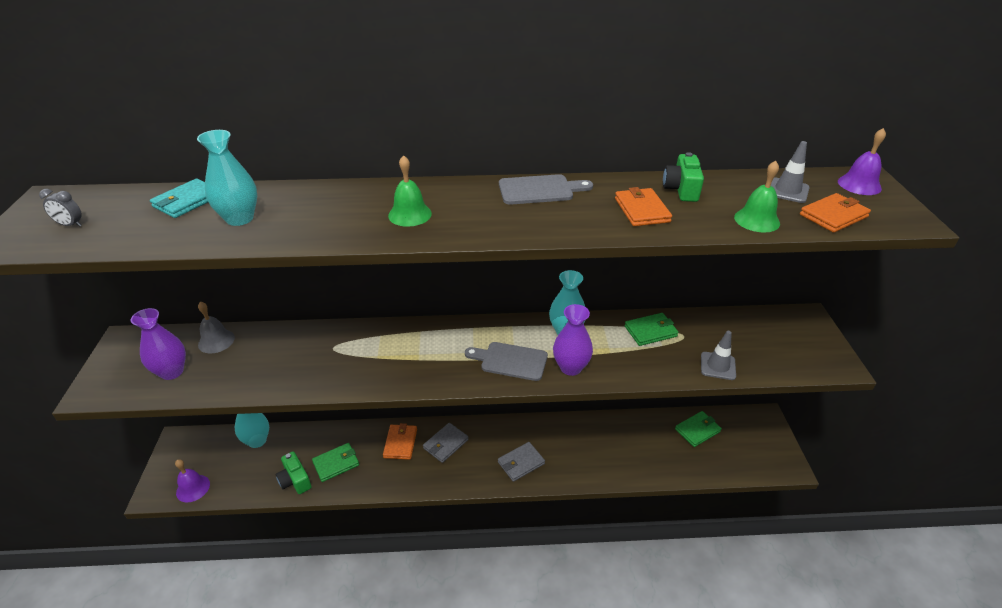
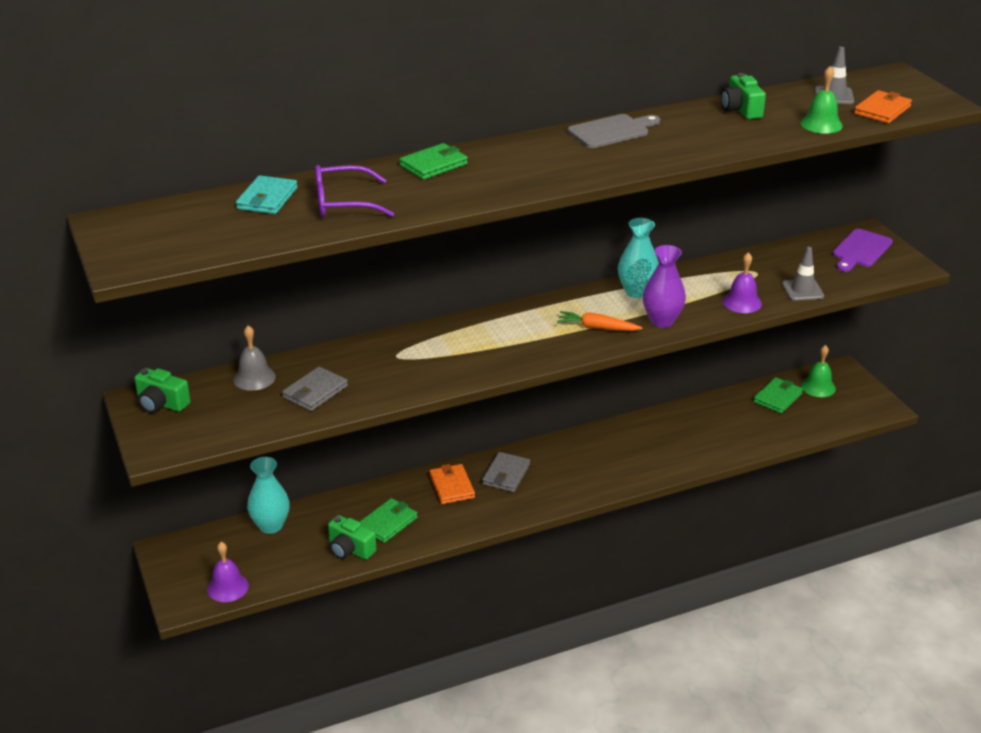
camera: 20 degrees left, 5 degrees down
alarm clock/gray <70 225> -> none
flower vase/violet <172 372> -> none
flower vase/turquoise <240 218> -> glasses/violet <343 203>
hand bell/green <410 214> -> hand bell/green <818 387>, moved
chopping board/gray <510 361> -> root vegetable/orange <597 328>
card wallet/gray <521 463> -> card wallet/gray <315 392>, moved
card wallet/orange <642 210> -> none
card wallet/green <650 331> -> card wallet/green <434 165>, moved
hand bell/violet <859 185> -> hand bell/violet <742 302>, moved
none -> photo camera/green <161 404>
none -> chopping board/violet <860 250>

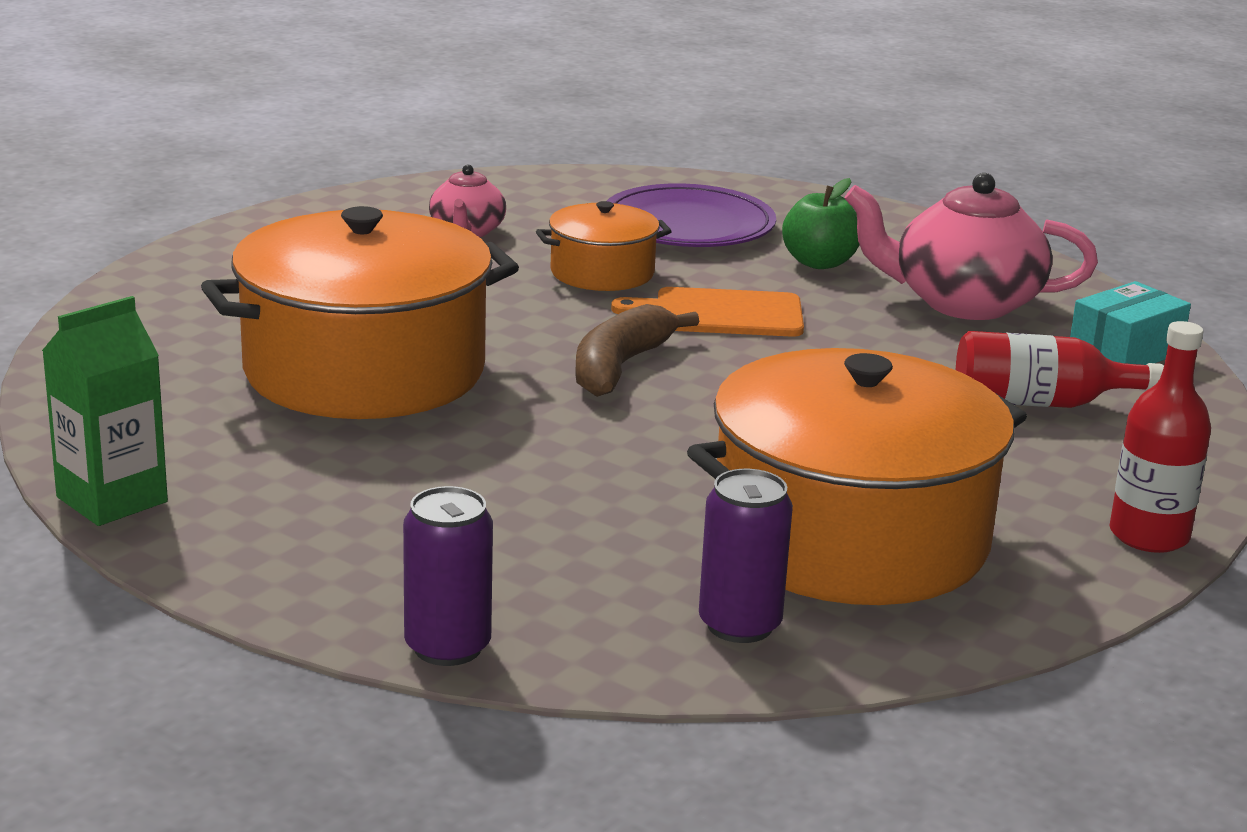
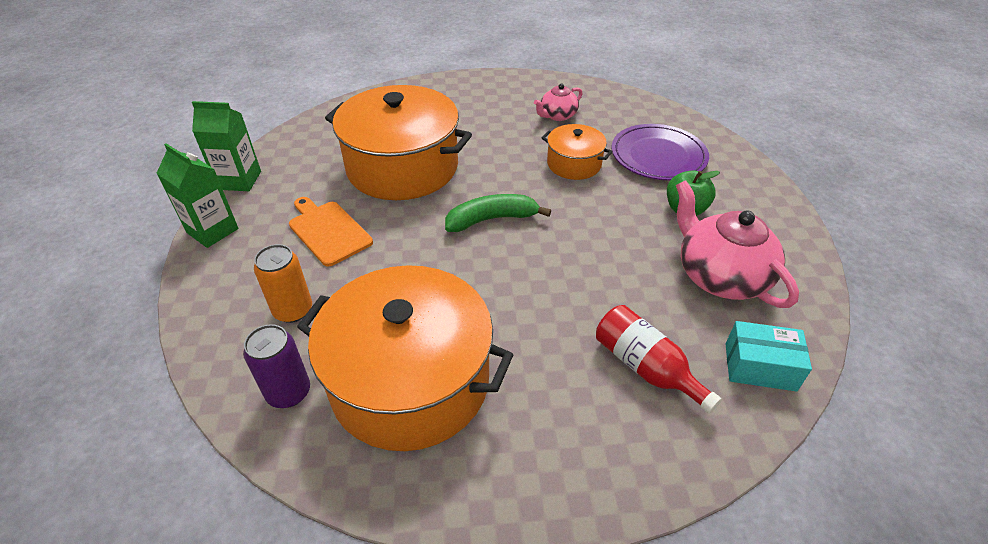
camera: 50 degrees right, 20 degrees up
can/violet <447 647> -> none
toy banana/dark brown <620 367> -> toy banana/green <492 219>
chopping board/orange <720 314> -> chopping board/orange <328 231>, moved
drink bottle/crimson <1149 535> -> none
none -> milk carton/green <212 231>
none -> can/orange <293 310>

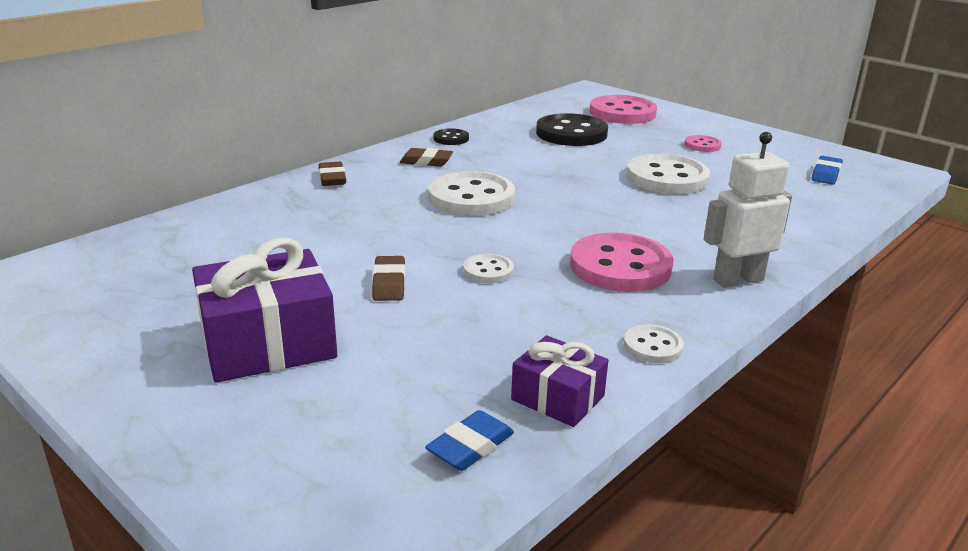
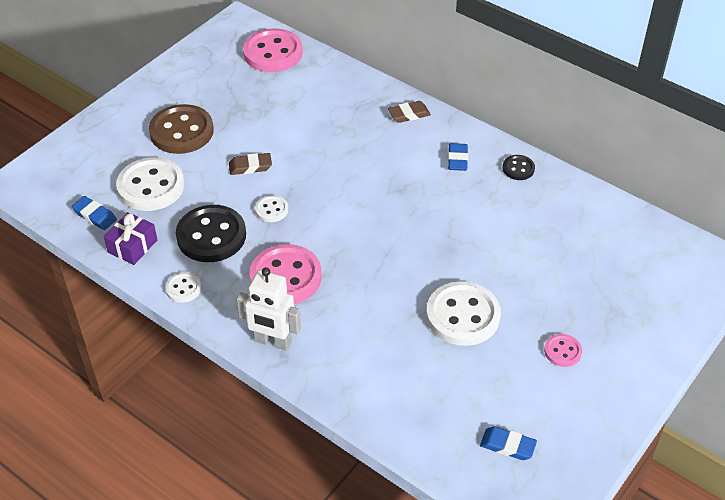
camera: 85 degrees right, 20 degrees up
wrapped gift/violet <268 343> -> shirt button/dark brown <181 131>
pencil eraser/dark brown <426 162> -> pencil eraser/royal blue <457 159>
shirt button/snow-white <471 198> -> shirt button/snow-white <151 186>, moved
shirt button/jet-black <571 133> -> shirt button/jet-black <211 236>, moved
shirt button/pink <622 113> -> shirt button/pink <273 53>, moved
robot/snow-white <737 280> -> robot/snow-white <272 342>, 135 degrees clockwise

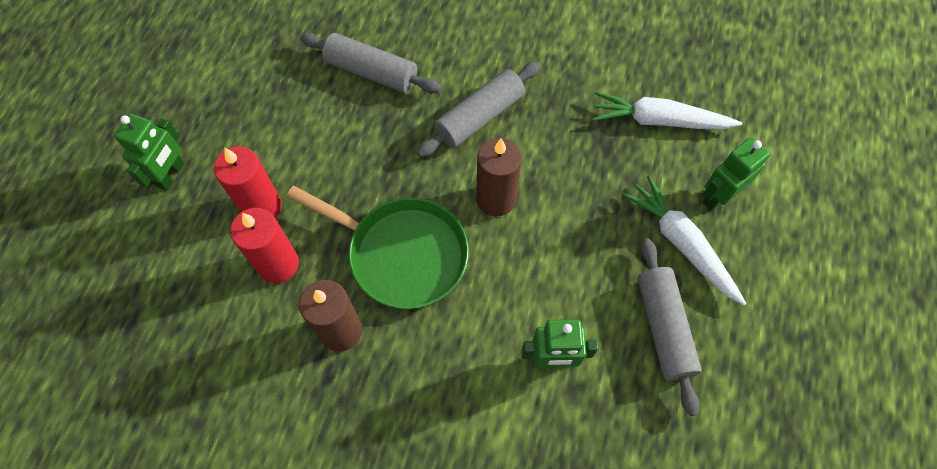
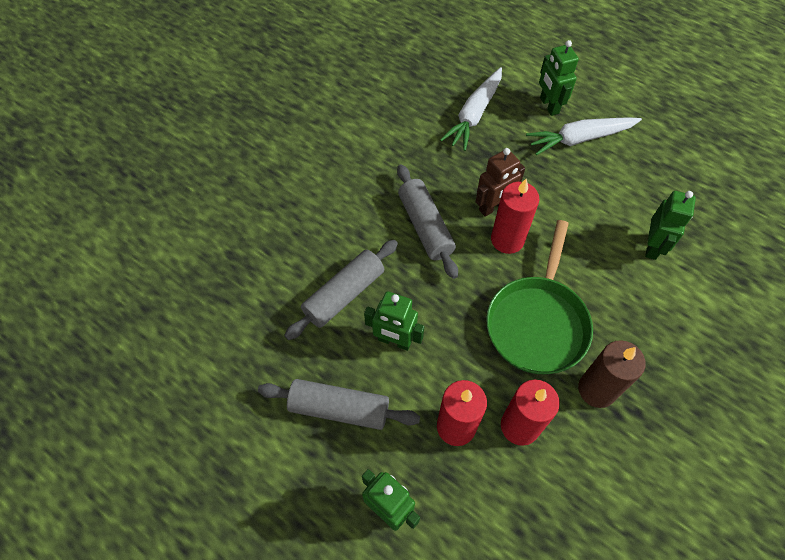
camera: 70 degrees left, 5 degrees down
frying pan/green <401 254> -> frying pan/green <537 322>, 150 degrees clockwise
wax candle/dark brown <496 199> -> wax candle/crimson <507 240>
rolling pin/gray <663 328> -> rolling pin/gray <339 409>, moved
none -> robot/green <394 341>
none -> robot/dark brown <493 207>

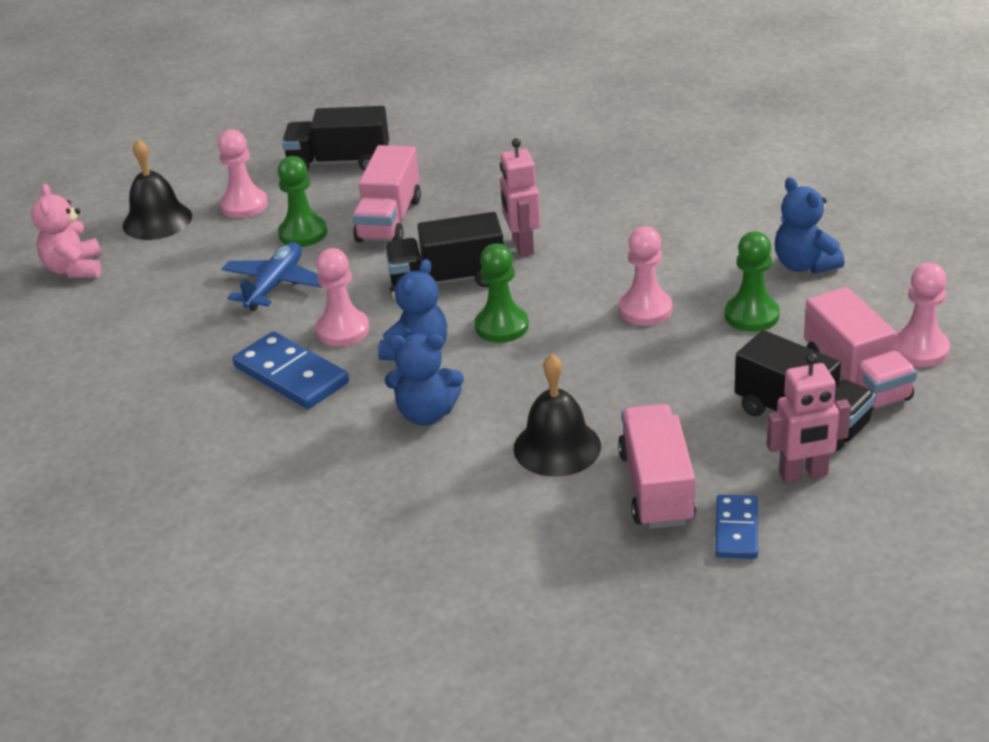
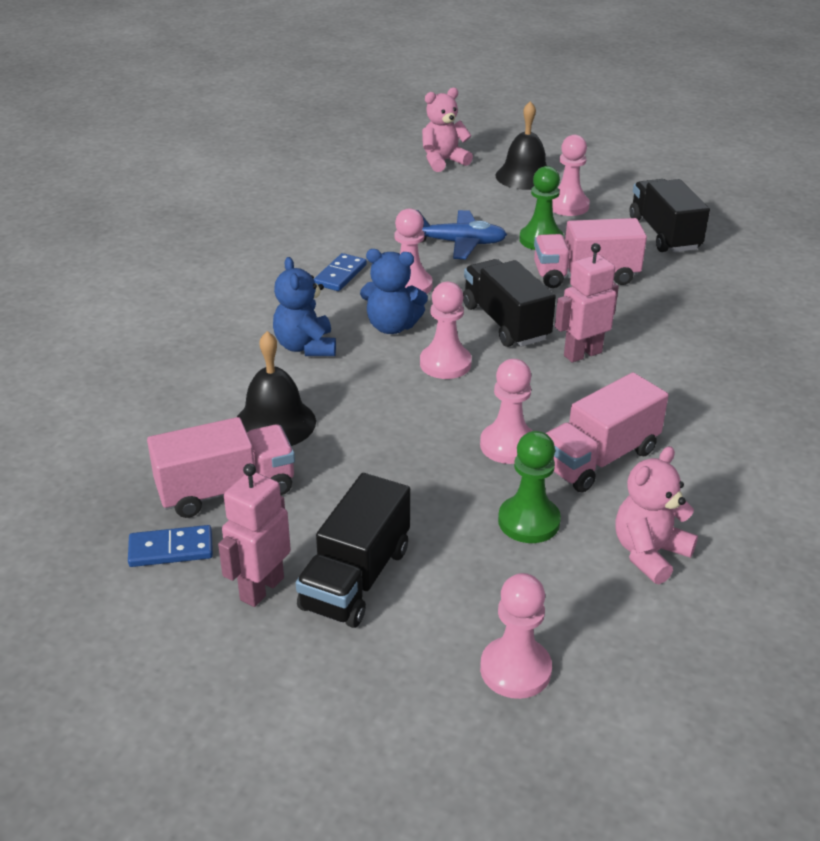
camera: 70 degrees right, 0 degrees up
domino/royal blue <291 375> -> domino/royal blue <340 275>, x0.62
pawn/green <501 326> -> pawn/pink <445 364>
robot/pink <803 474> -> robot/pink <261 588>, 60 degrees clockwise
teddy/royal blue <804 265> -> teddy/pink <649 553>
lorry/pink <856 378> -> lorry/pink <599 459>, moved

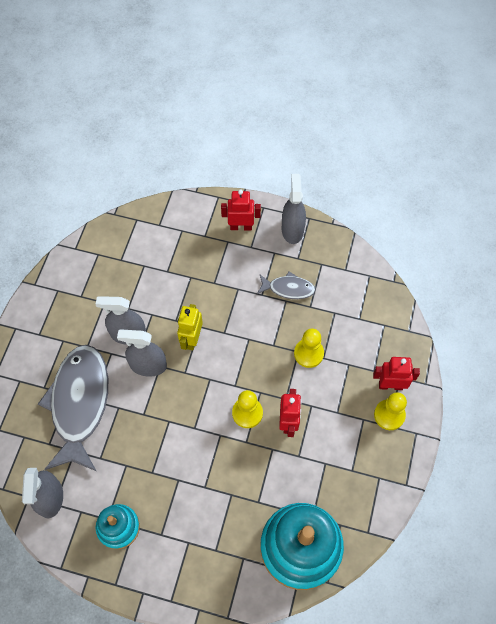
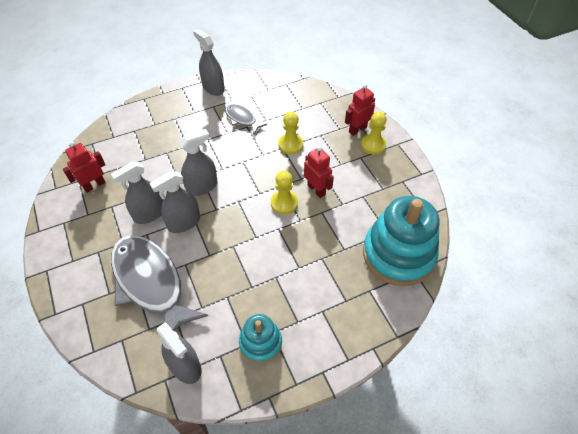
camera: 40 degrees left, 10 degrees down
robot/golden <191 339> -> sprayer/gray <202 186>
robot/crimson <241 227> -> robot/crimson <94 185>, moved
toy fish/gray <288 288> -> toy fish/gray <242 119>, 105 degrees counterclockwise

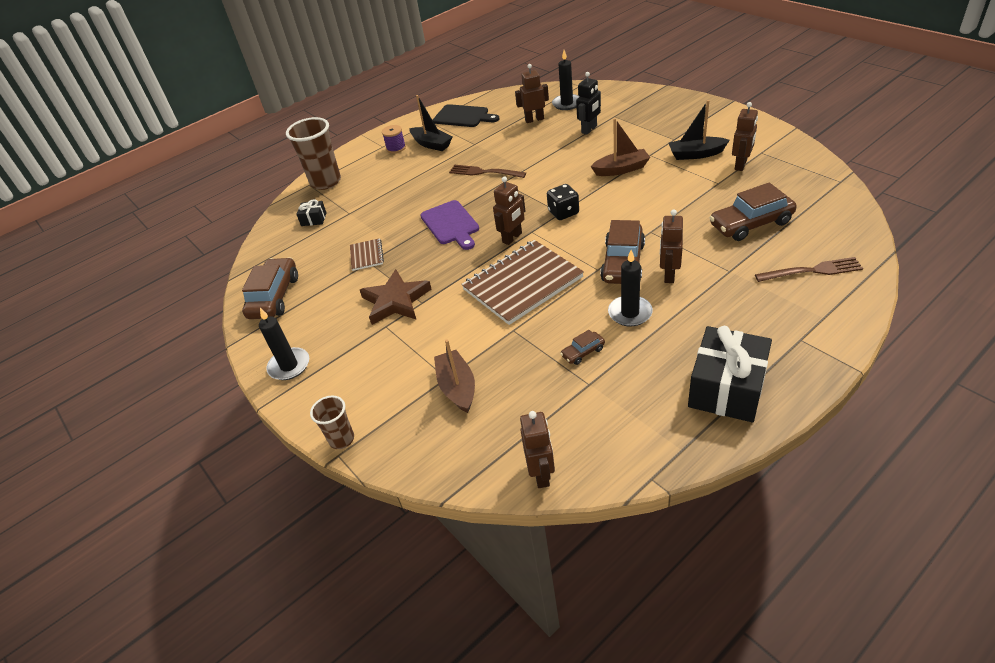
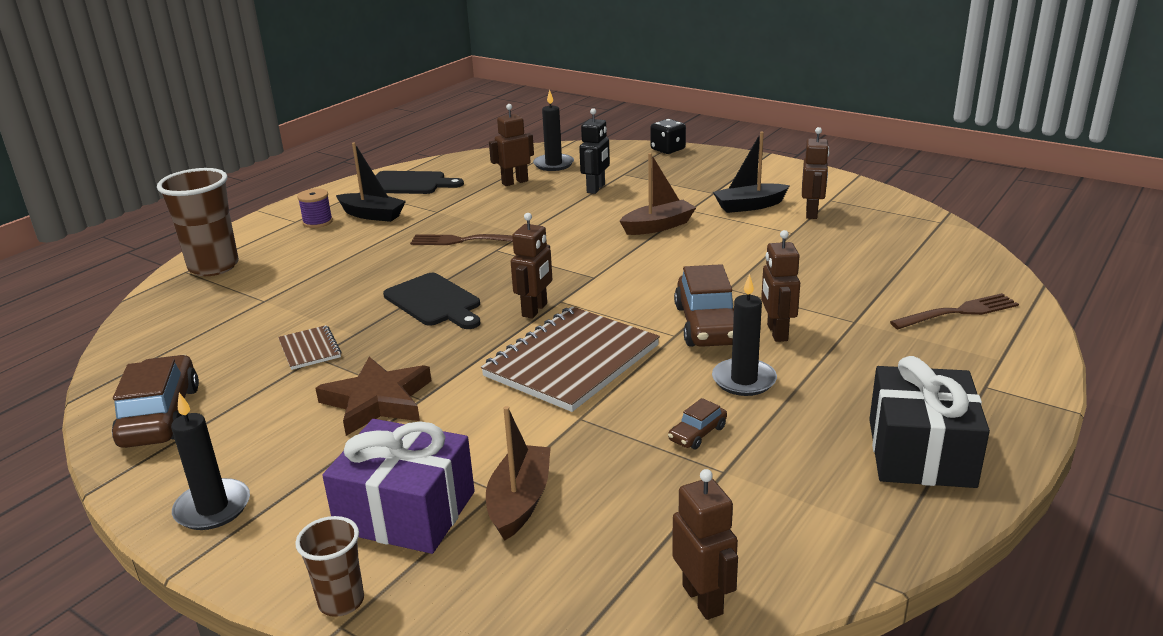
camera: 20 degrees left, 15 degrees down
wrapped gift/jet-black <314 219> -> none
chopping board/violet <451 224> -> chopping board/jet-black <434 302>
sailboat/dark brown <457 387> -> sailboat/dark brown <520 501>, 45 degrees clockwise
dice/jet-black <563 212> -> dice/jet-black <668 149>, moved
automobile/dark brown <751 224> -> none
none -> wrapped gift/violet <406 511>

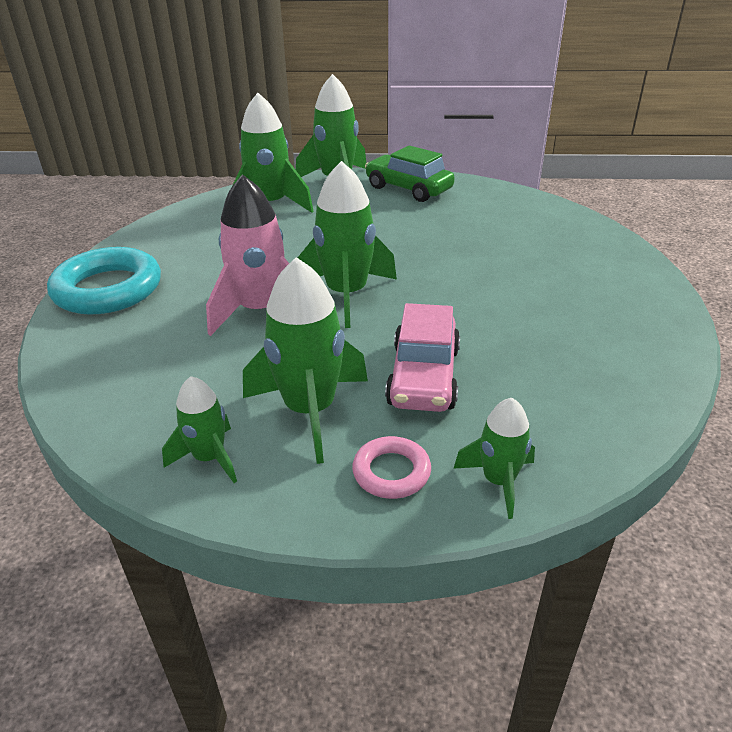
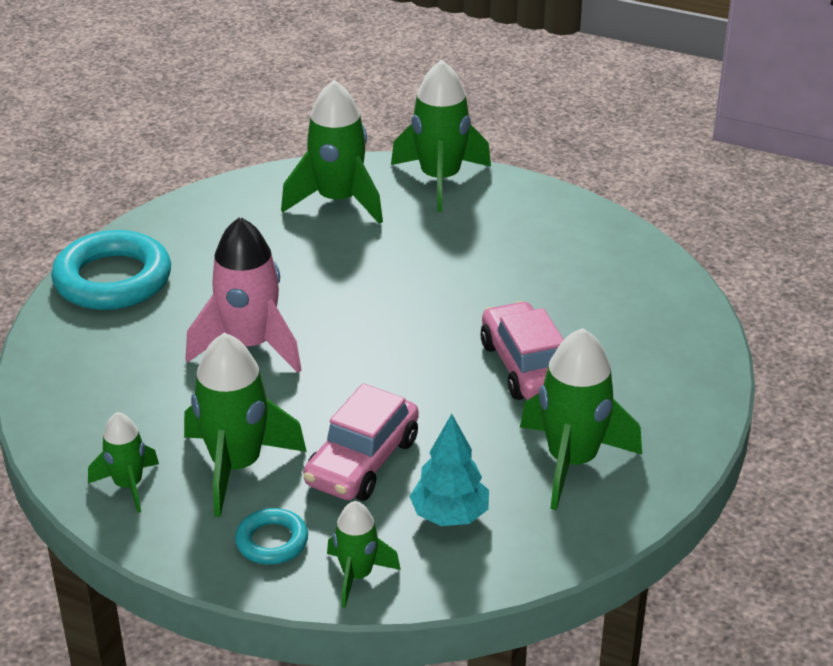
camera: 20 degrees right, 0 degrees up
rocket/green <347 294> -> rocket/green <572 461>, moved
ring/pink <391 472> -> ring/turquoise <272 541>
automobile/green <408 189> -> none
none -> toy tree/turquoise <449 516>
none -> automobile/pink <525 367>

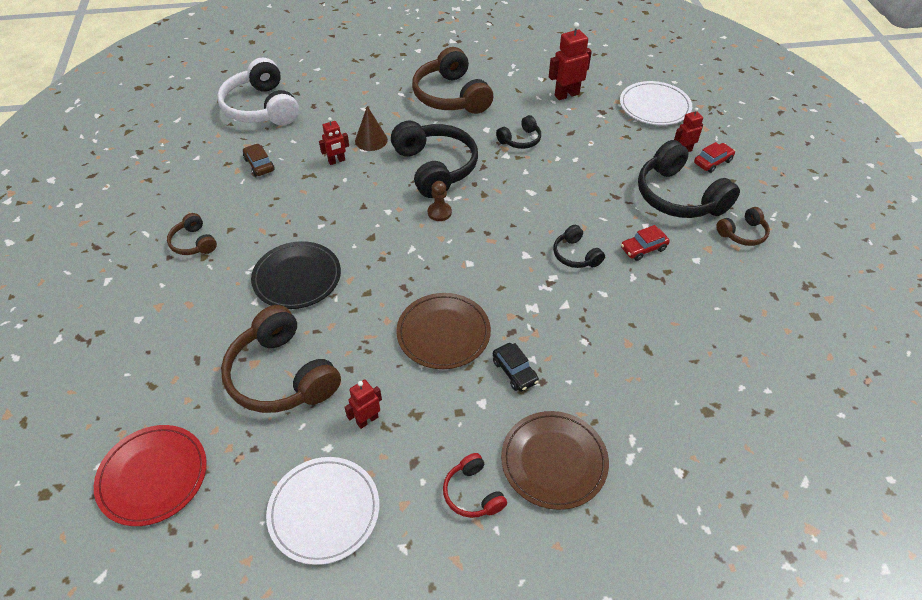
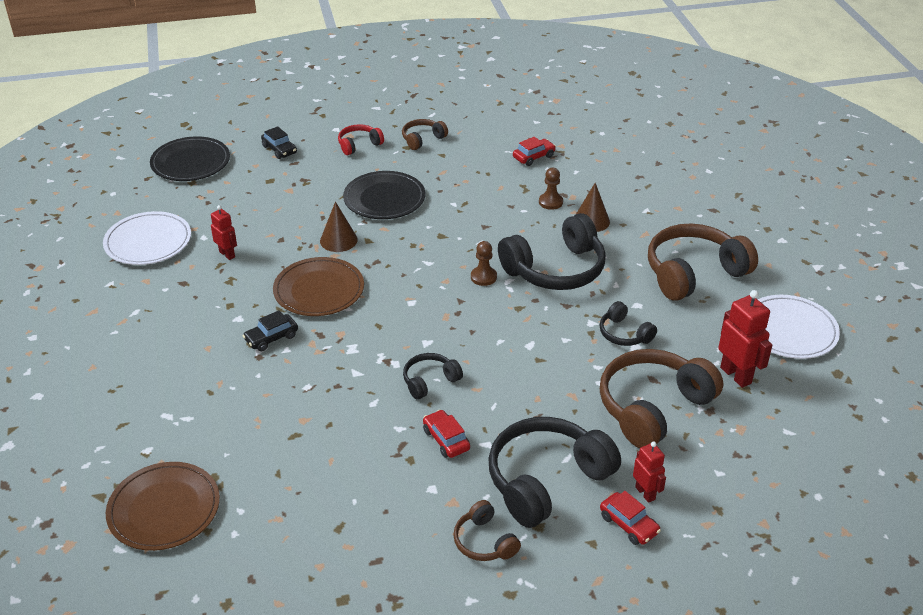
camera: 85 degrees right, 10 degrees down
dinner plate/crimson <153 476> -> dinner plate/jet-black <190 162>
headset/snow-white <261 108> -> none
headset/dark brown <281 375> -> headset/dark brown <653 407>, moved
automobile/dark brown <259 165> -> automobile/crimson <533 157>
robot/crimson <337 161> -> pawn/dark brown <550 202>
headset/crimson <472 493> -> headset/crimson <359 145>, moved
dinner plate/dark brown <554 461> -> dinner plate/dark brown <164 509>, moved
dinner plate/snow-white <654 106> -> dinner plate/snow-white <789 330>, moved
none -> automobile/jet-black <279 149>
none -> cone/dark brown <338 240>

